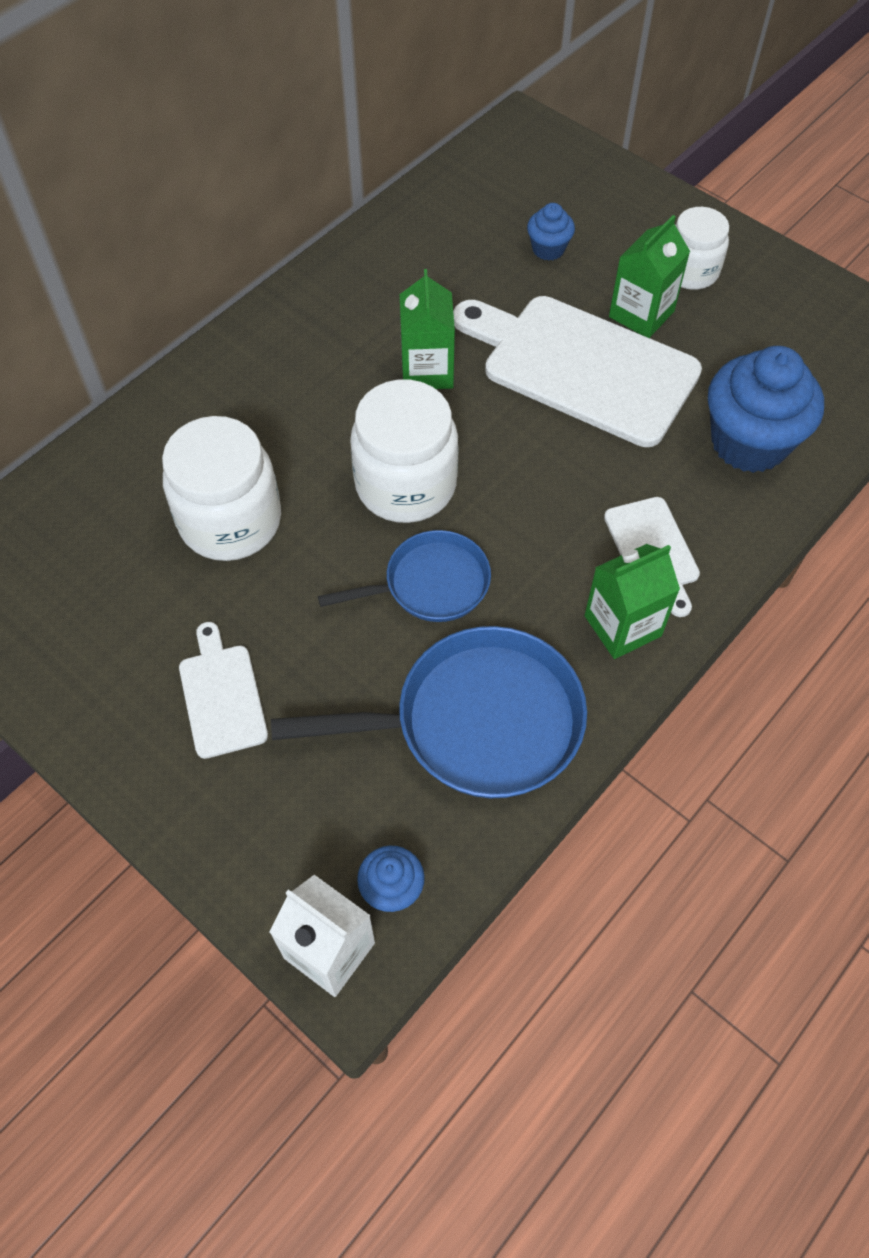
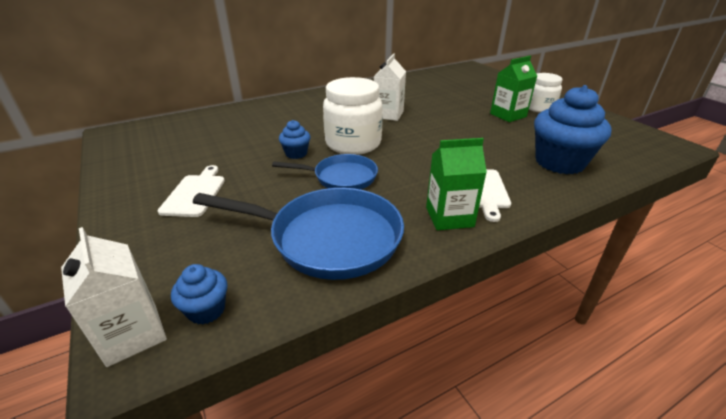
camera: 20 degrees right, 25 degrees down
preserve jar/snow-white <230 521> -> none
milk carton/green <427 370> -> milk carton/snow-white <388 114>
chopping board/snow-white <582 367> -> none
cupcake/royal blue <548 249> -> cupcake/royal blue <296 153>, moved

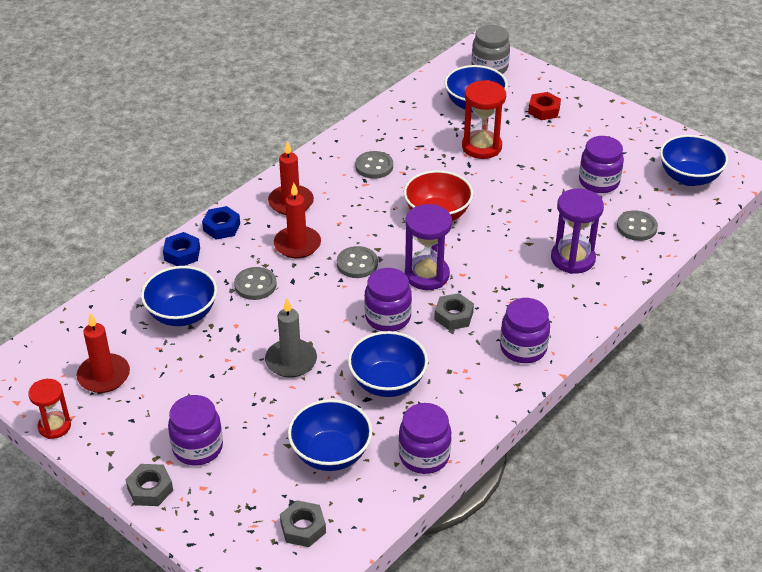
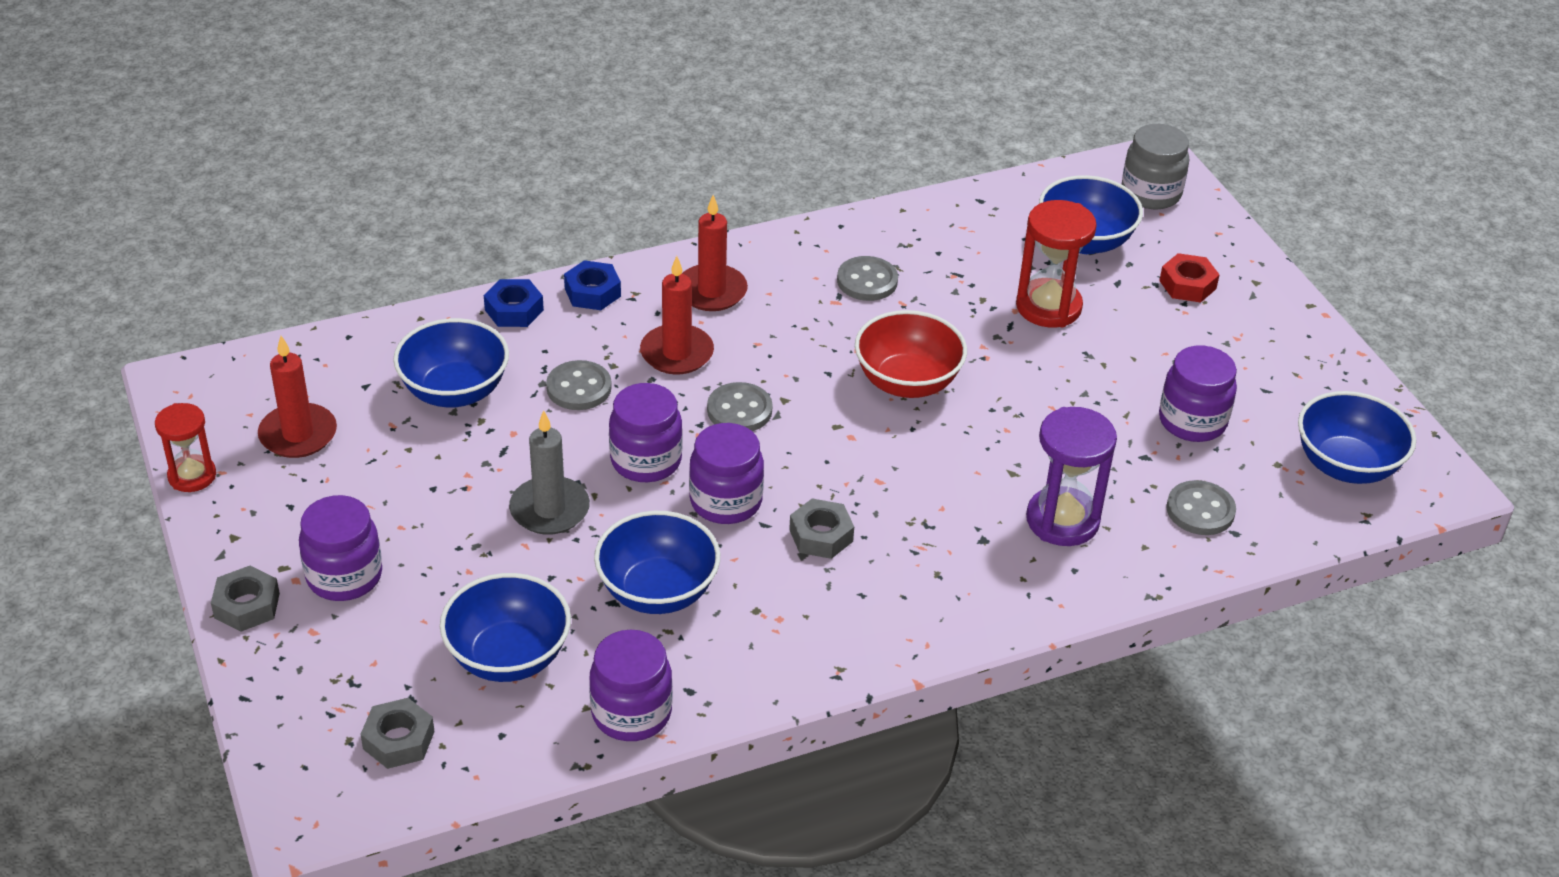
camera: 25 degrees right, 0 degrees up
sand timer/violet <427 275> -> none
preserve jar/violet <523 348> -> preserve jar/violet <646 461>, moved

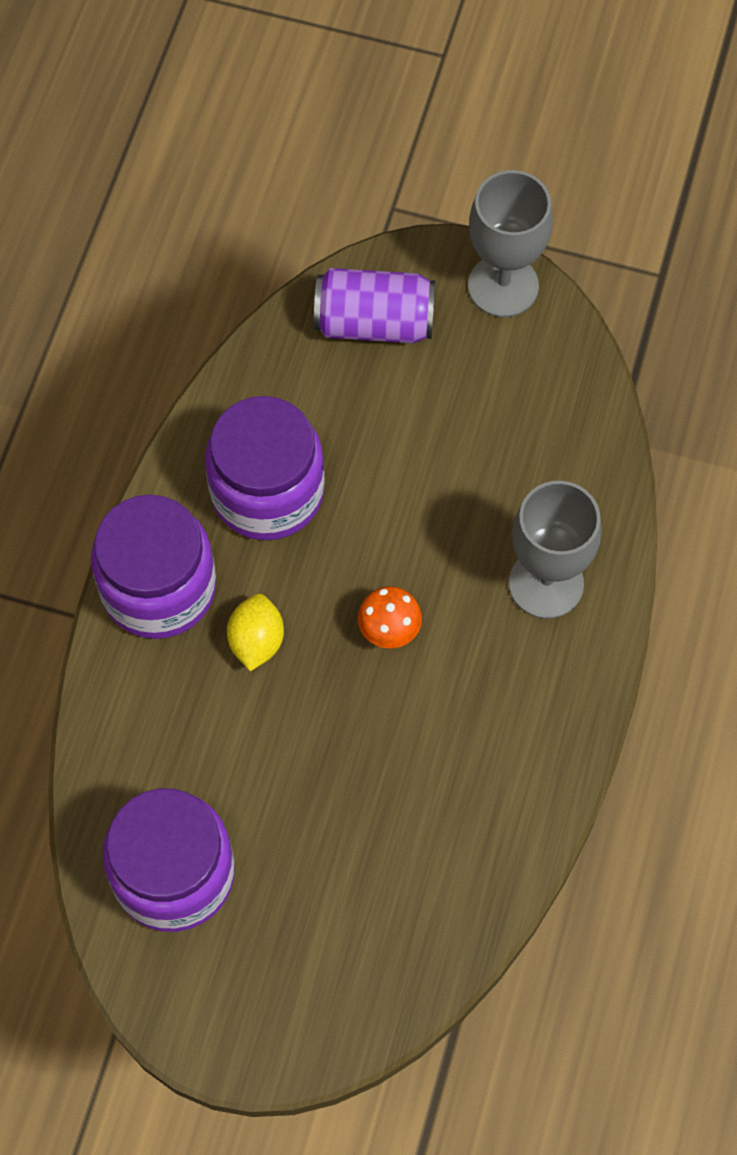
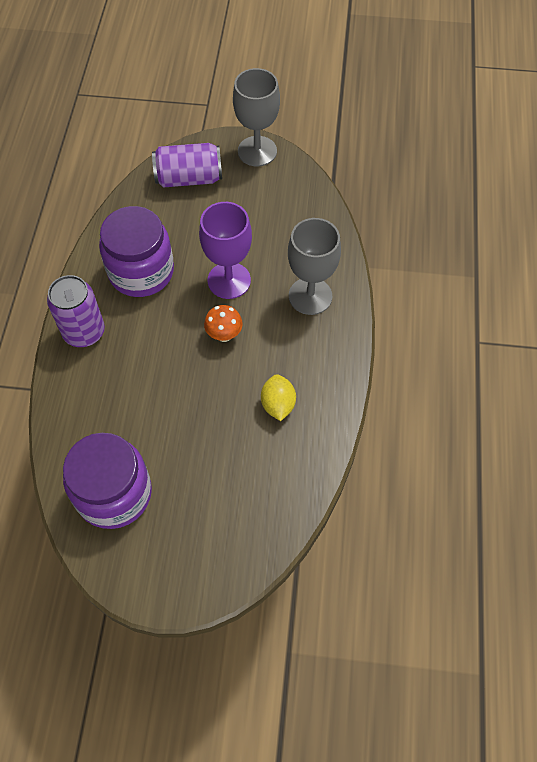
camera: 10 degrees left, 5 degrees down
preserve jar/violet <158 588> -> can/violet <84 332>
citrus fruit/golden <256 641> -> citrus fruit/golden <278 404>, moved
none -> chalice/violet <229 280>

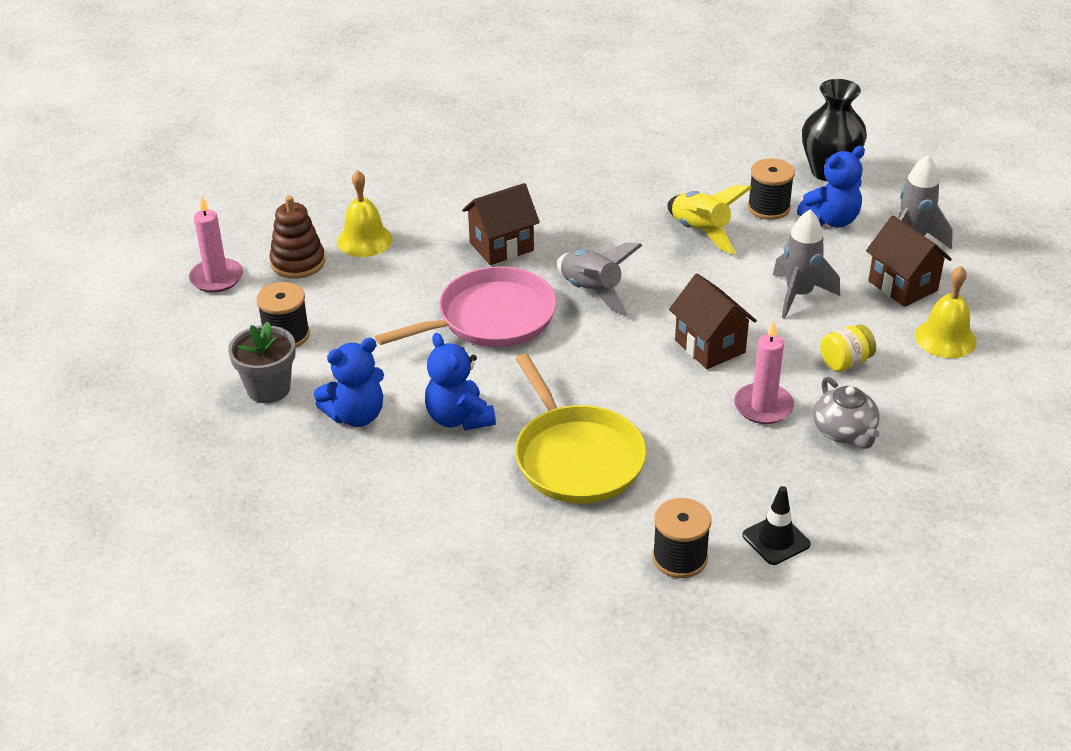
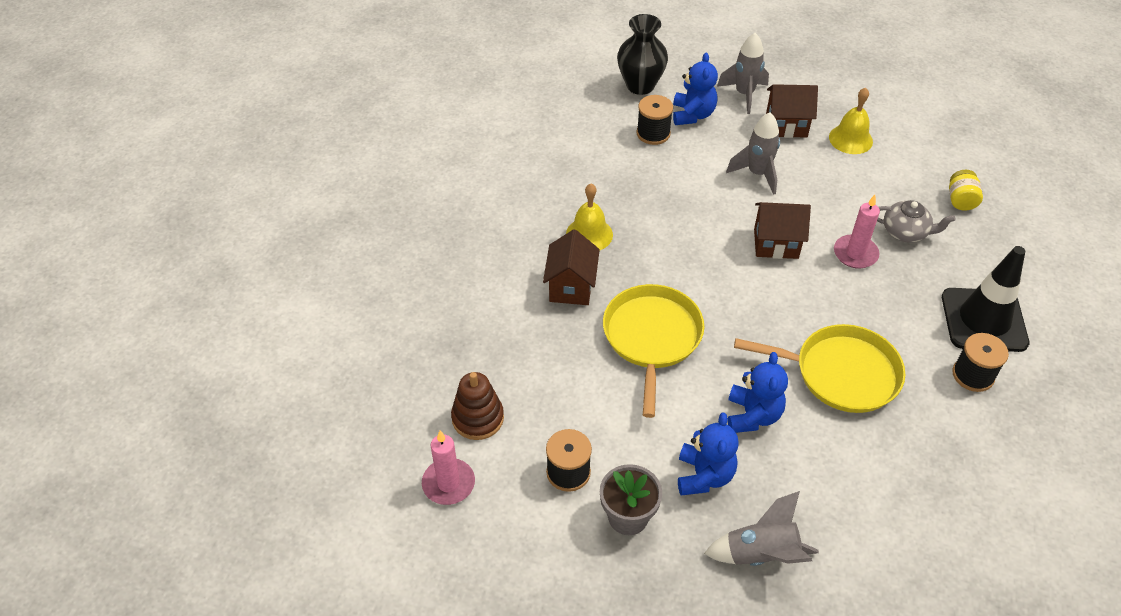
camera: 55 degrees left, 10 degrees up
hand bell/golden <364 240> -> hand bell/golden <589 234>, moved
frying pan/pink <490 318> -> frying pan/golden <652 338>
teddy/royal blue <459 418> -> teddy/royal blue <752 415>, 90 degrees counterclockwise
rocket/gray <591 292> -> rocket/gray <761 554>, moved
rocket/golden <700 232> -> none
traffic cone/jet-black <776 540> -> traffic cone/jet-black <983 320>, x1.99
preserve jar/golden <845 362> -> preserve jar/golden <960 200>, moved

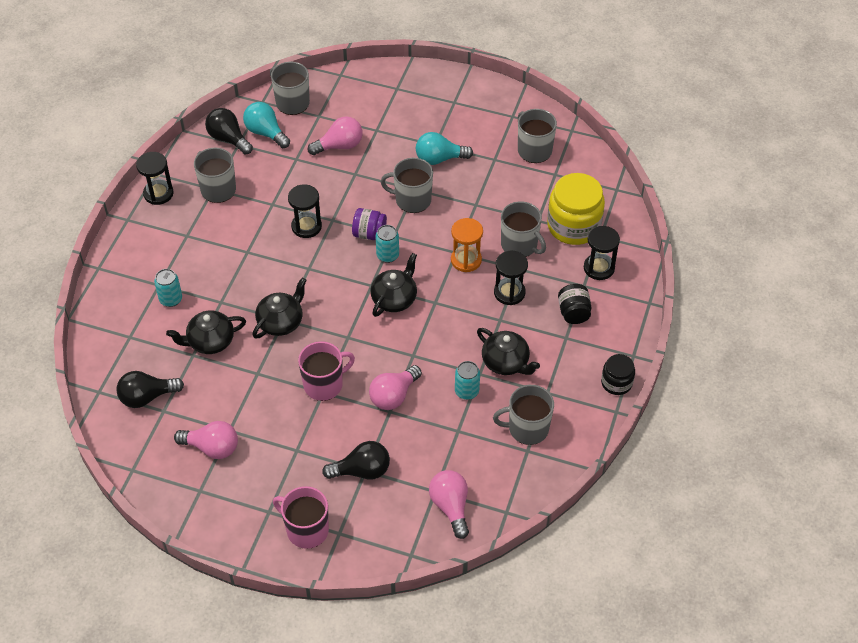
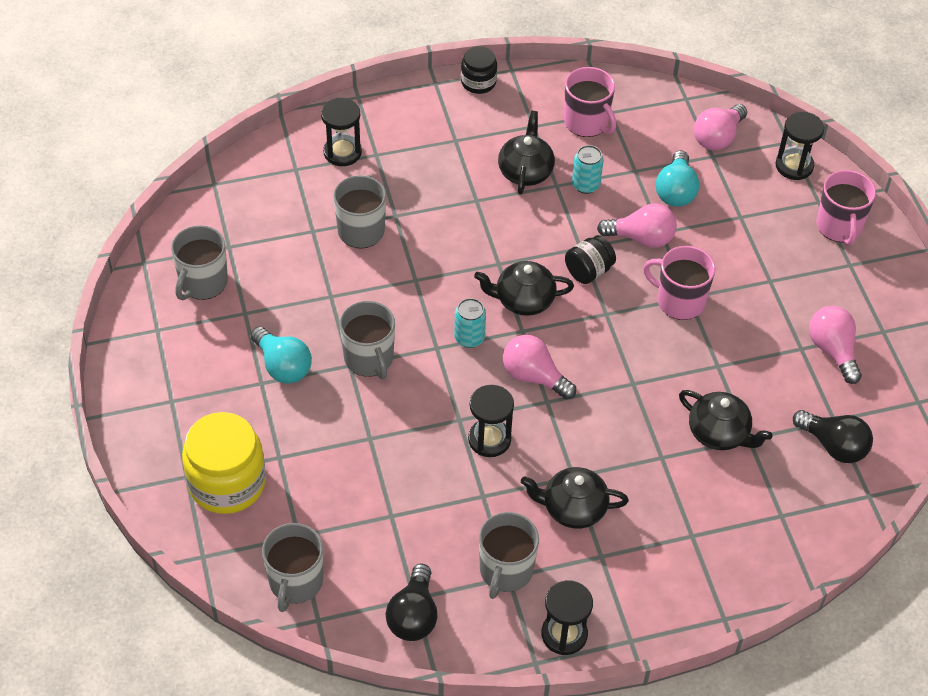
camera: 125 degrees left, 0 degrees up
can/turquoise <171 299> -> none
bulb/turquoise <266 133> -> bulb/turquoise <675 191>, moved
tea pot/jet-black <281 322> -> tea pot/jet-black <573 508>, moved
bulb/pink <339 146> -> bulb/pink <534 376>, moved
bulb/jet-black <362 471> -> none
preserve jar/violet <369 234> -> none
sand timer/orange <466 260> -> none
coffee mug/gray <527 428> -> coffee mug/pink <587 122>
sand timer/jet-black <509 292> -> sand timer/jet-black <794 166>, moved
preserve jar/golden <573 226> -> preserve jar/golden <227 483>, moved
preserve jar/jet-black <573 313> -> preserve jar/jet-black <588 271>, moved

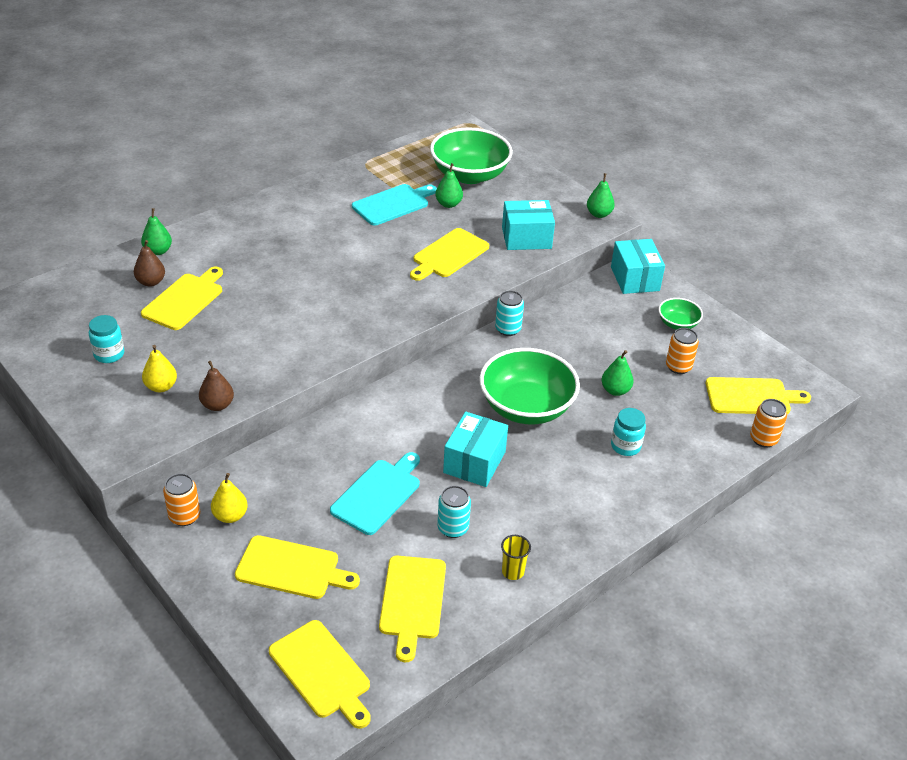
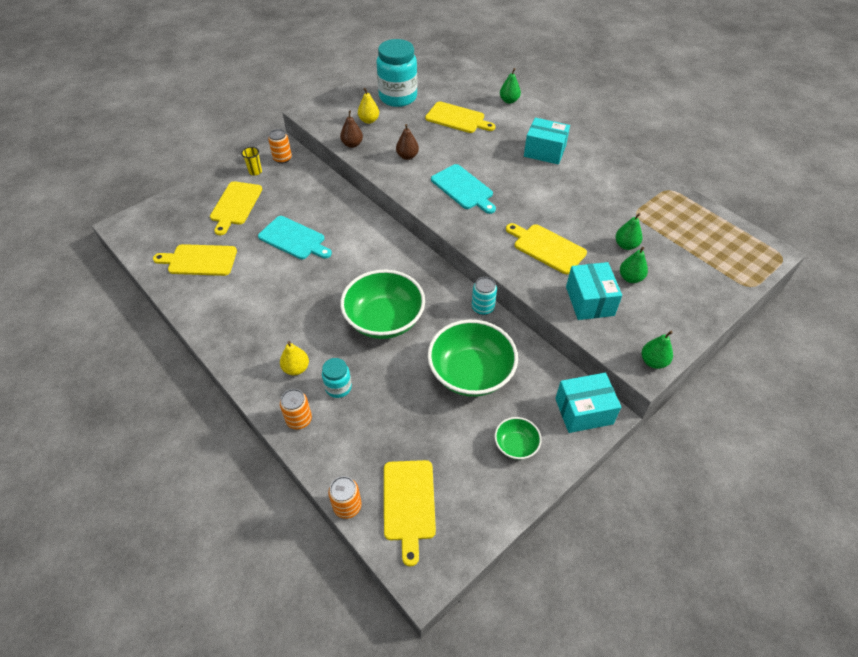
camera: 90 degrees right, 10 degrees up
preserve jar/turquoise <109 354> -> preserve jar/turquoise <398 97>, x2.01
pear fruit/dark brown <151 282> -> pear fruit/dark brown <407 156>, moved
pear fruit/golden <230 516> -> pear fruit/golden <296 368>, moved
chopping board/golden <322 672> -> none
chopping board/turquoise <393 204> -> chopping board/turquoise <463 188>, moved
bowl/green <469 175> -> bowl/green <471 373>, moved
can/turquoise <453 528> -> none
package/turquoise <474 462> -> package/turquoise <544 151>, moved
cup/golden <513 572> -> cup/golden <255 171>, moved
pear fruit/green <615 390> -> pear fruit/green <630 278>, moved
can/orange <678 367> -> can/orange <299 419>, moved

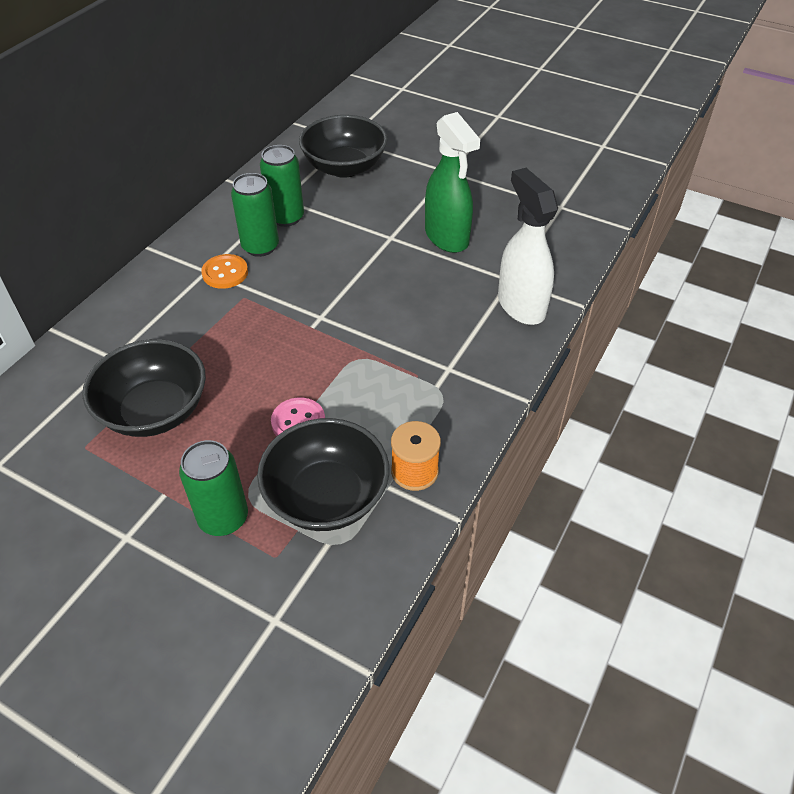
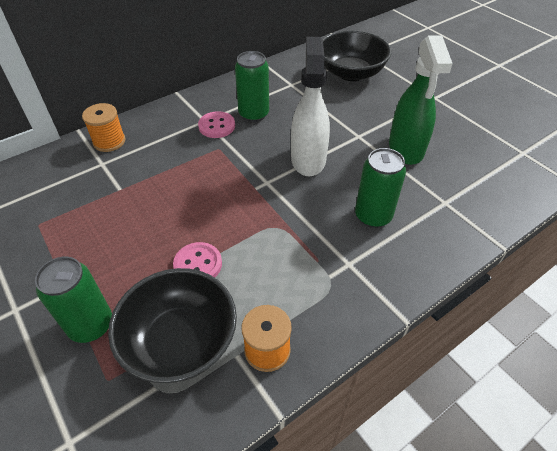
camera: 25 degrees right, 0 degrees up
bowl/jet-black <155 411> -> none
shirt button/orange <225 273> -> shirt button/pink <217 126>
can/green <286 217> -> can/green <373 216>, moved
sprayer/snow-white <520 305> -> sprayer/snow-white <308 159>, moved
none -> spool/orange <109 141>

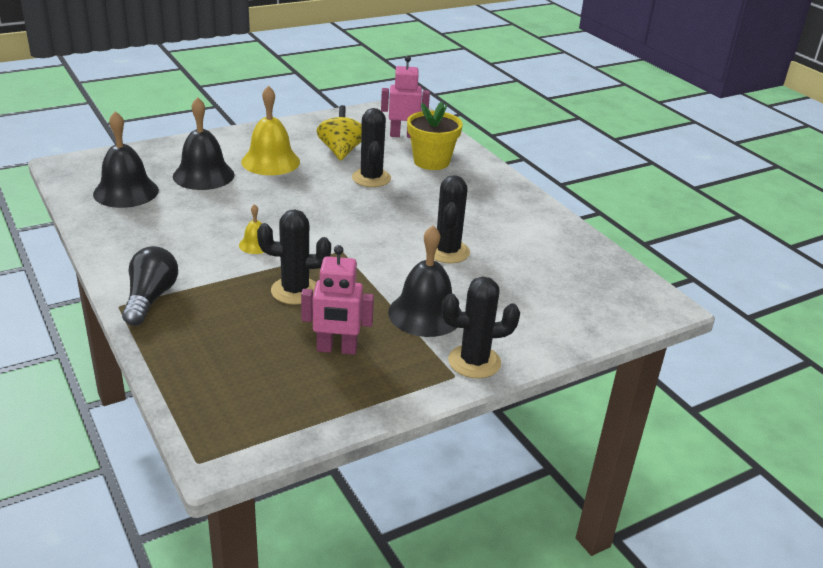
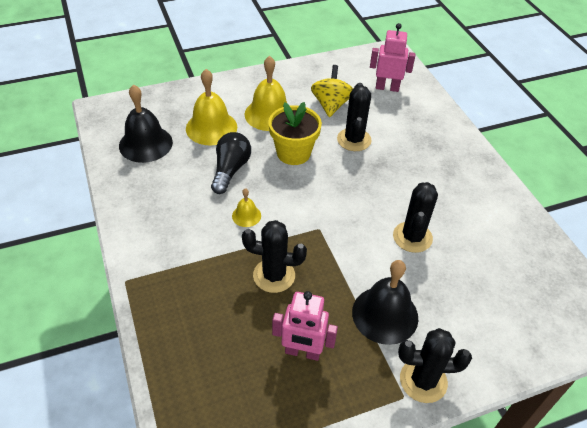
camera: 10 degrees right, 15 degrees up
bulb/jet-black <150 298> -> bulb/jet-black <230 170>, moved
hand bell/jet-black <203 175> -> hand bell/golden <211 127>
plant pot/golden <431 161> -> plant pot/golden <293 153>, moved

